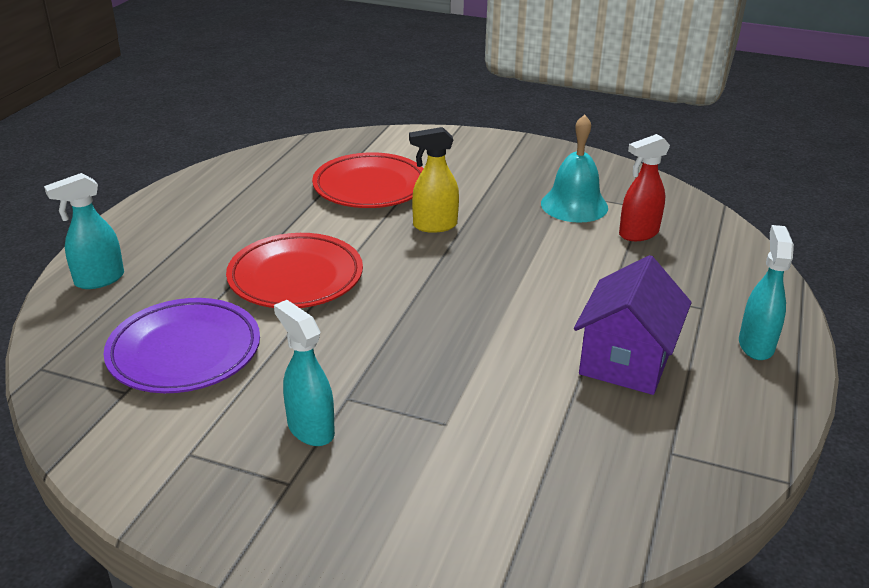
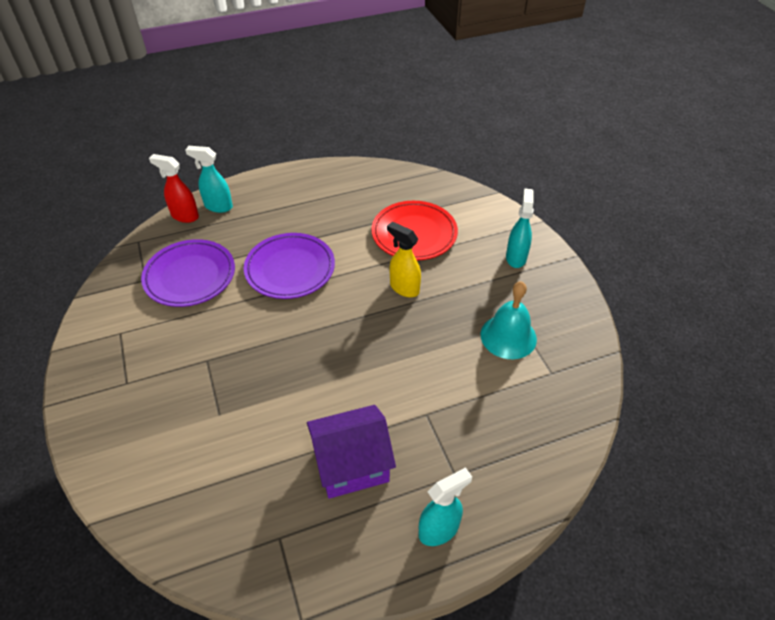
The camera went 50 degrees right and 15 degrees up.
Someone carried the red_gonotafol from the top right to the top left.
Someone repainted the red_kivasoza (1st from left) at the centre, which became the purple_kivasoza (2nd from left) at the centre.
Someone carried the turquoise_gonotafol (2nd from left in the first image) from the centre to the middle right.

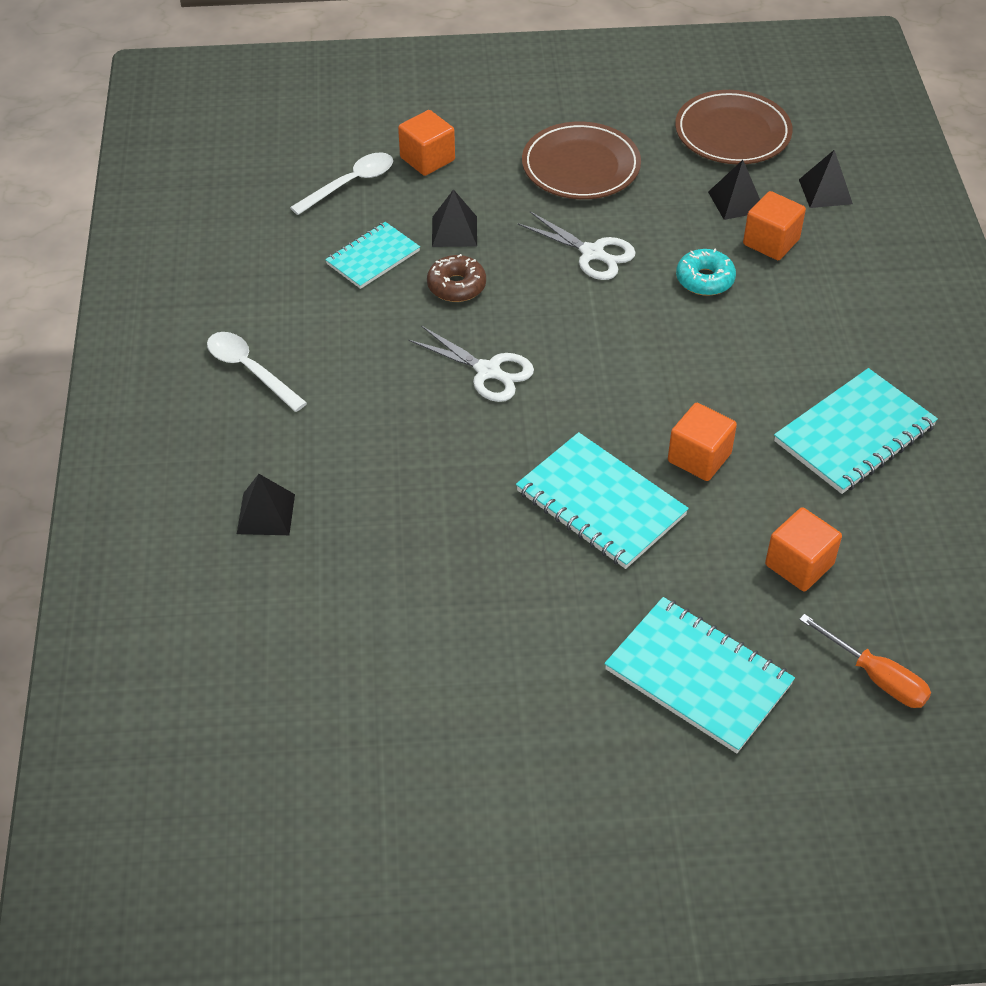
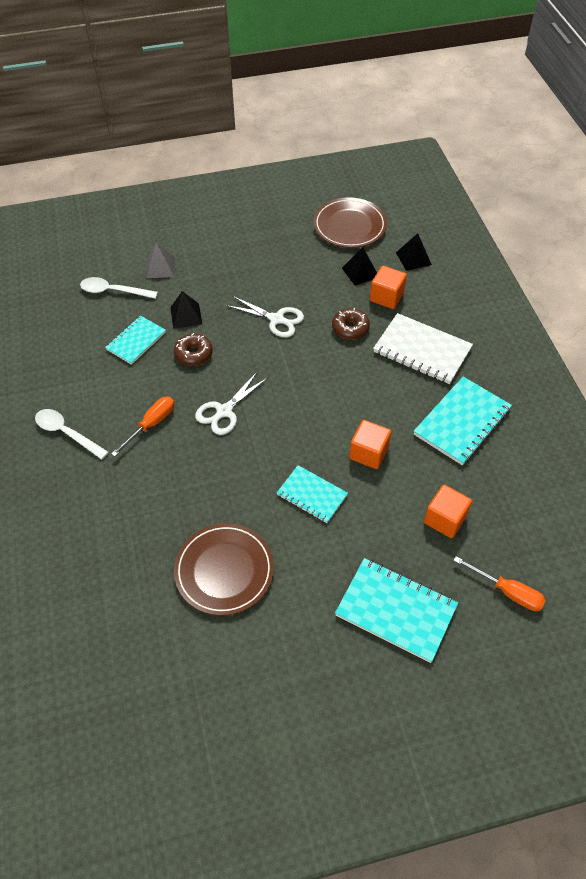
The camera went 10 degrees left and 5 degrees up.
Someone rotated the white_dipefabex (2nd from left) at the top centre by 120 degrees counterclockwise.
Someone put down the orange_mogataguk (1st from left) at the middle left.
Someone swapped the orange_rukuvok (1st from left) at the top centre for the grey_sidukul at the top left.
Someone carried the brown_kivasoza (1st from left) from the top centre to the centre.
Someone rotated the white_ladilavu (1st from left) at the centre by 105 degrees clockwise.
Someone scaled the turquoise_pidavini (2nd from left) at the centre by 0.63.
Someone repainted the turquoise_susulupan at the top right, which became the brown_susulupan (2nd from left) at the centre.
Someone put down the white_pidavini at the middle right.
Someone took away the black_sidukul (1st from left) at the middle left.

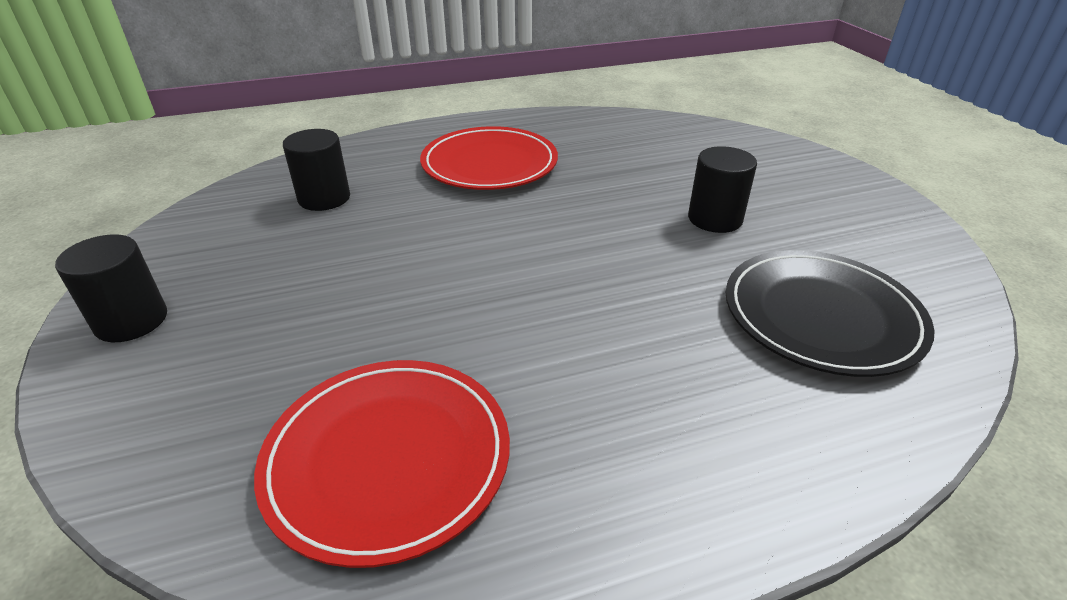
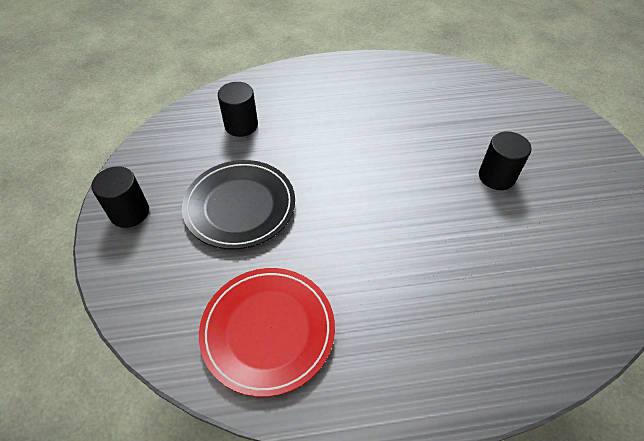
The camera went 10 degrees right and 15 degrees up.
Someone carried the black_kivasoza from the middle right to the centre.
Someone took away the red_kivasoza (2nd from left) at the top centre.

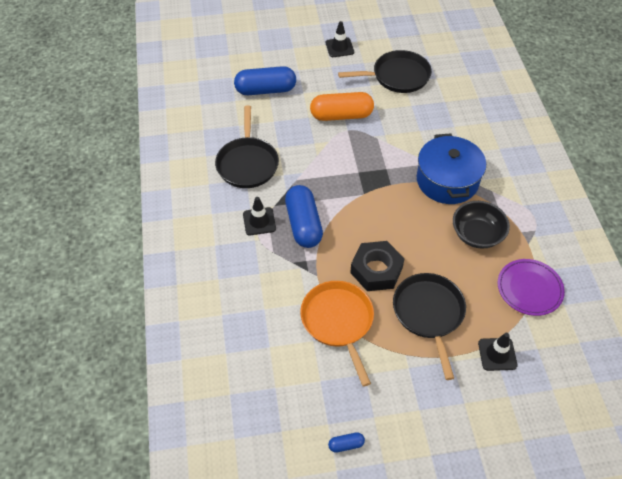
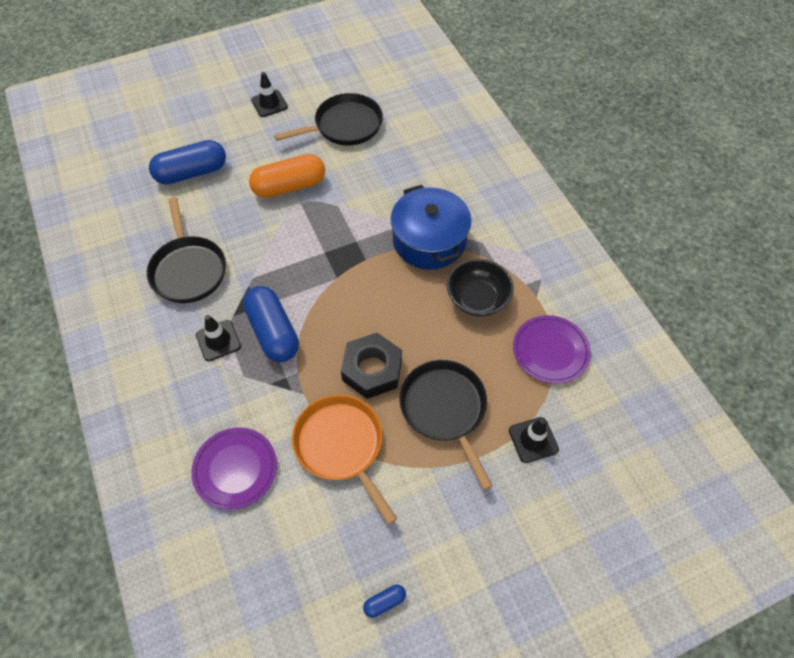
The camera went 15 degrees left and 5 degrees up.
Someone put down the purple_kivasoza (1st from left) at the bottom left.

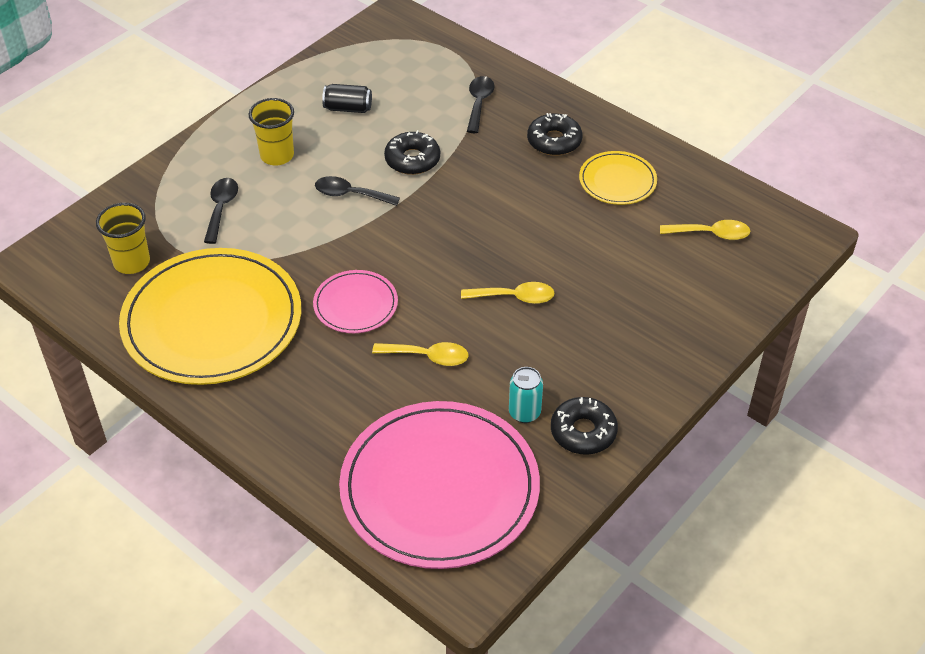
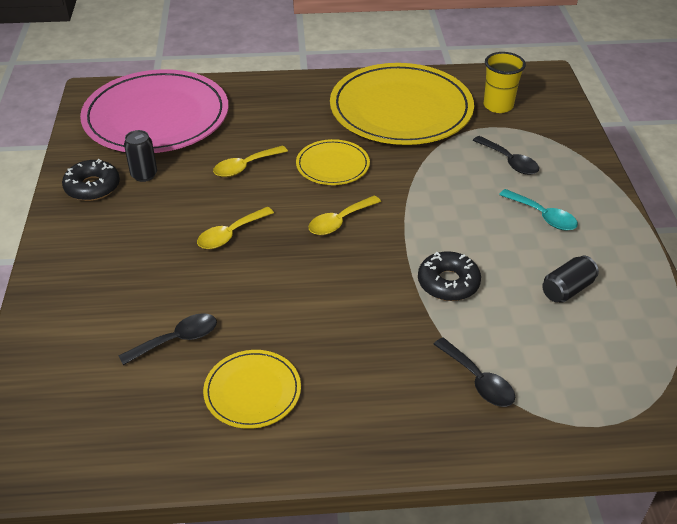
The camera went 135 degrees right and 5 degrees down.
Someone carried the black_dipefabex (2nd from left in the first image) from the top centre to the middle left.
Someone repainted the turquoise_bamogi at the centre, which became the black_bamogi (1st from left) at the top left.
Someone repainted the pink_kivasoza (1st from left) at the centre, which became the yellow_kivasoza (2nd from left) at the top centre.
Someone carried the yellow_dipefabex (3rd from left) from the middle right to the centre.
Someone swapped the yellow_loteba (2nd from left) at the top left for the turquoise_dipefabex at the middle right.
Someone took away the black_susulupan (2nd from left) at the top centre.

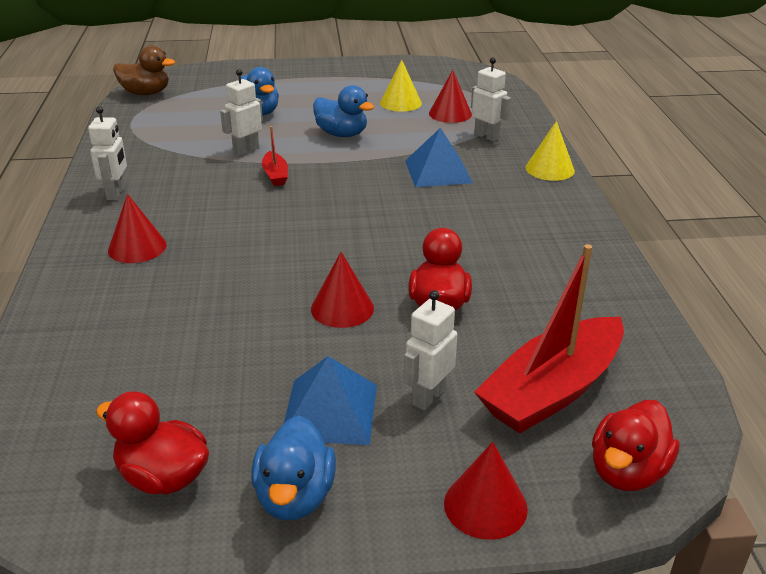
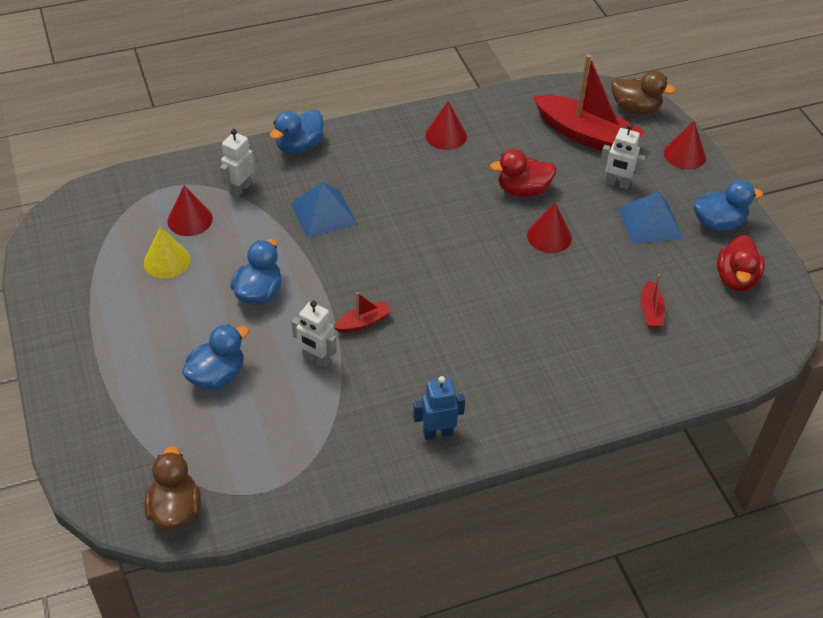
The camera went 105 degrees left and 15 degrees up.
Someone swapped the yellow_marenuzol (2nd from left) at the top right for the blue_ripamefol (3rd from left) at the top centre.
Someone repainted the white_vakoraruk (1st from left) at the top left, which became the blue_vakoraruk at the centre.
Someone carried the red_marenuzol (1st from left in the first image) from the middle left to the top centre.
Someone repainted the red_ripamefol (3rd from left) at the bottom right, which became the brown_ripamefol (2nd from left) at the top right.
Someone put down the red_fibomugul (3rd from left) at the middle right.

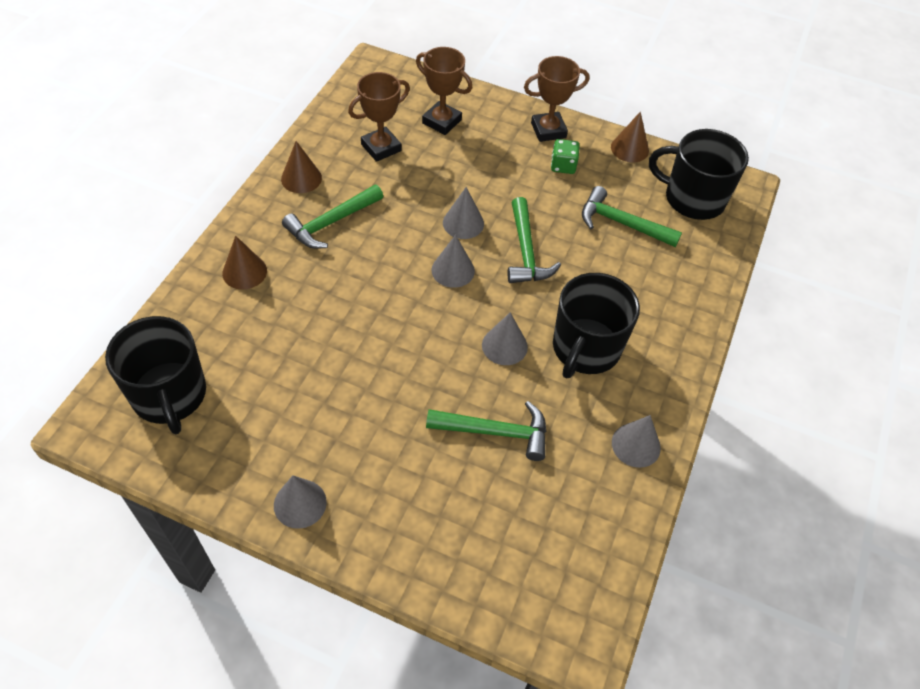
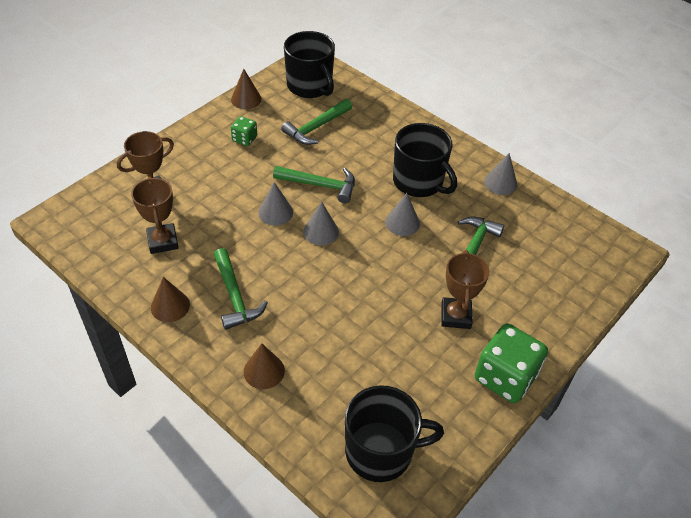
The camera went 70 degrees left and 5 degrees down.
Someone rotated the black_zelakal (3rd from left in the first image) at the top right by 75 degrees counterclockwise.
Someone carried the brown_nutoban (3rd from left) from the top centre to the middle right.
Someone swapped the grey_marenuzol (1st from left) at the bottom left for the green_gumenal (2nd from left) at the bottom right.

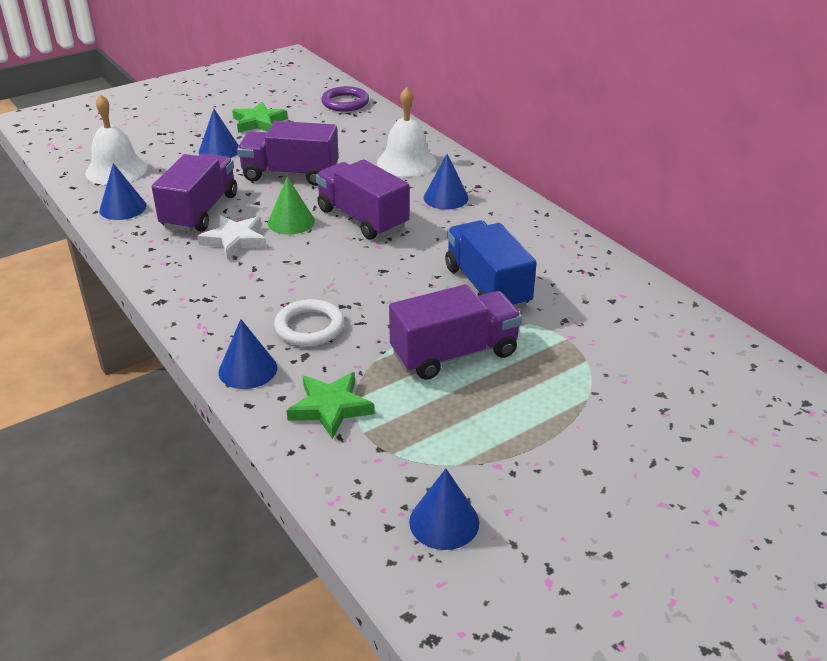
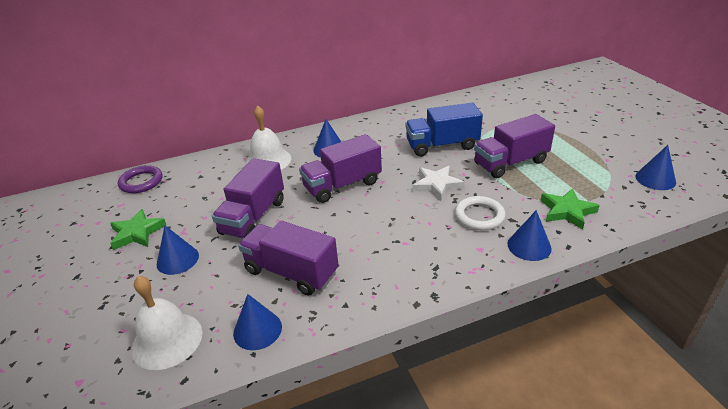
The camera went 75 degrees left and 0 degrees up.
Someone carried the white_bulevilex from the middle left to the centre.
Someone rotated the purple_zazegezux (4th from left) at the centre by 105 degrees counterclockwise.
Someone took away the green_marenuzol at the top centre.

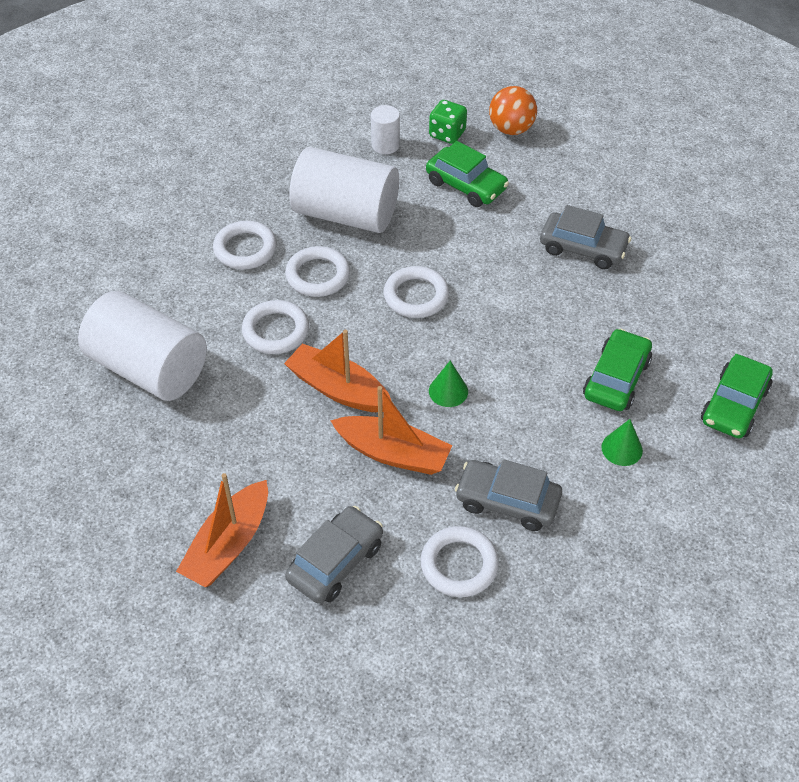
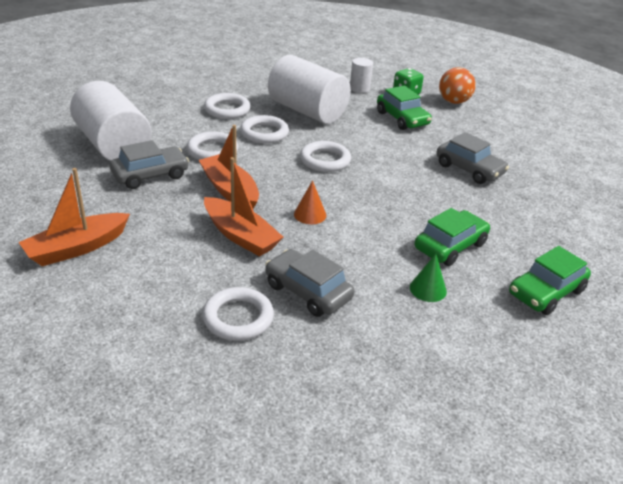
The camera went 20 degrees right and 15 degrees down.
Someone carried the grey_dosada (1st from left) from the bottom centre to the middle left.
Someone repainted the green_marenuzol (1st from left) at the centre, which became the orange_marenuzol at the centre.

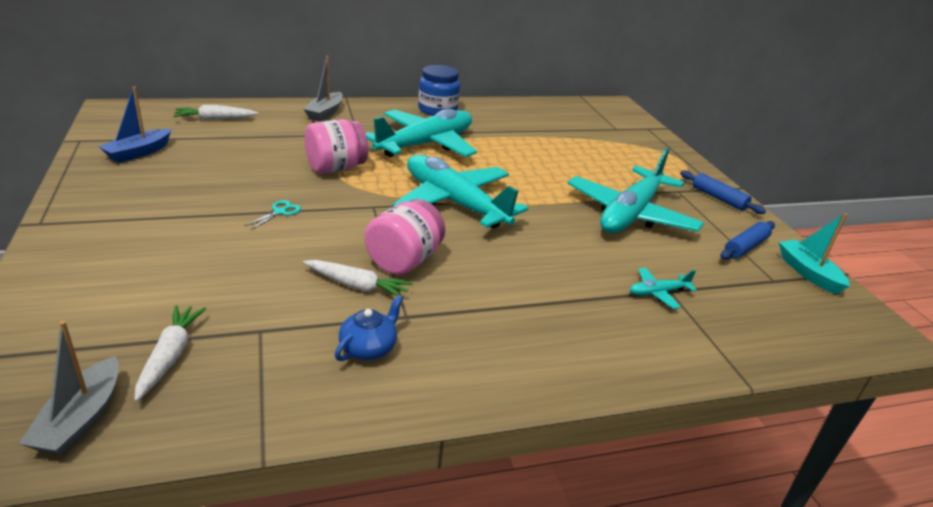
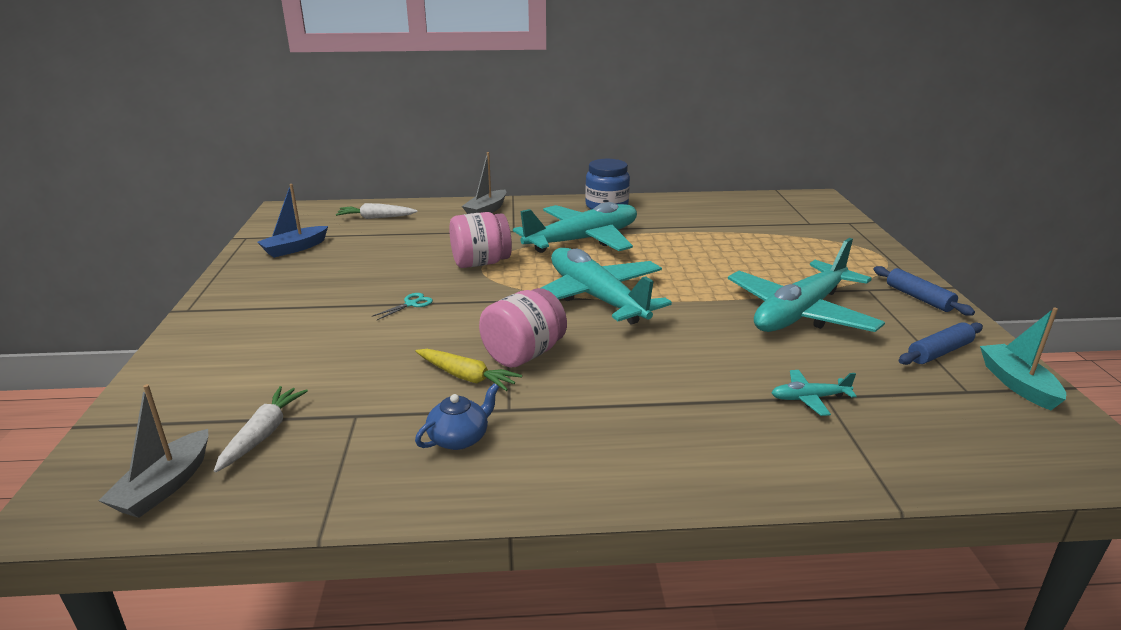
The camera went 15 degrees right and 5 degrees down.
Someone repainted the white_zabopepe (3rd from left) at the centre, which became the yellow_zabopepe at the centre.

